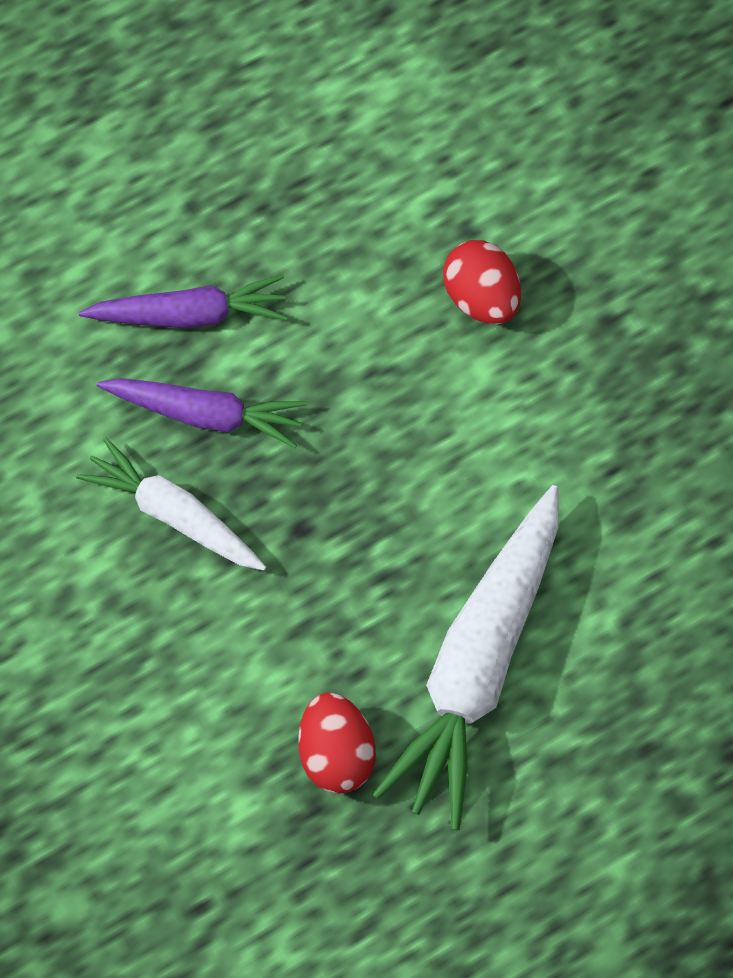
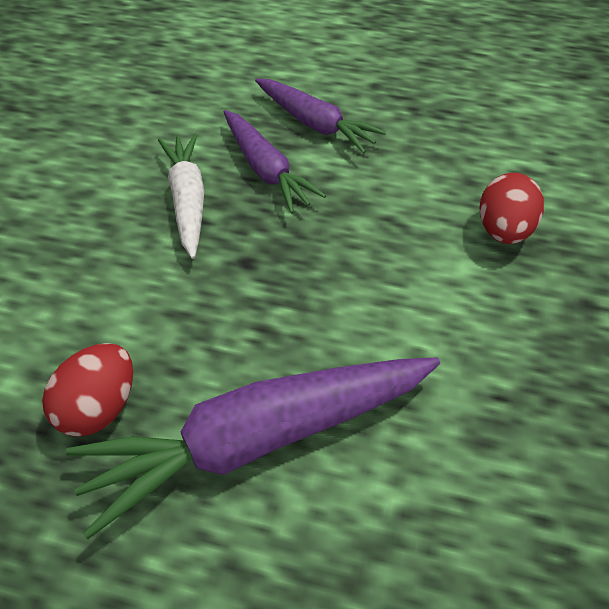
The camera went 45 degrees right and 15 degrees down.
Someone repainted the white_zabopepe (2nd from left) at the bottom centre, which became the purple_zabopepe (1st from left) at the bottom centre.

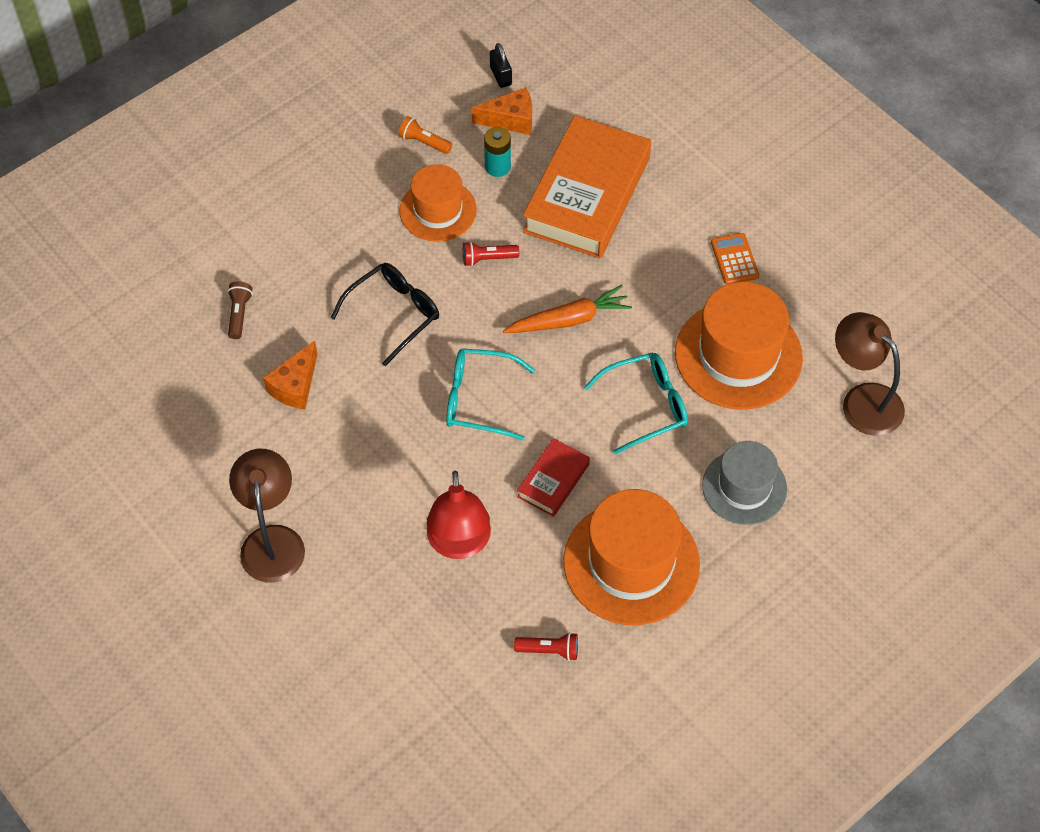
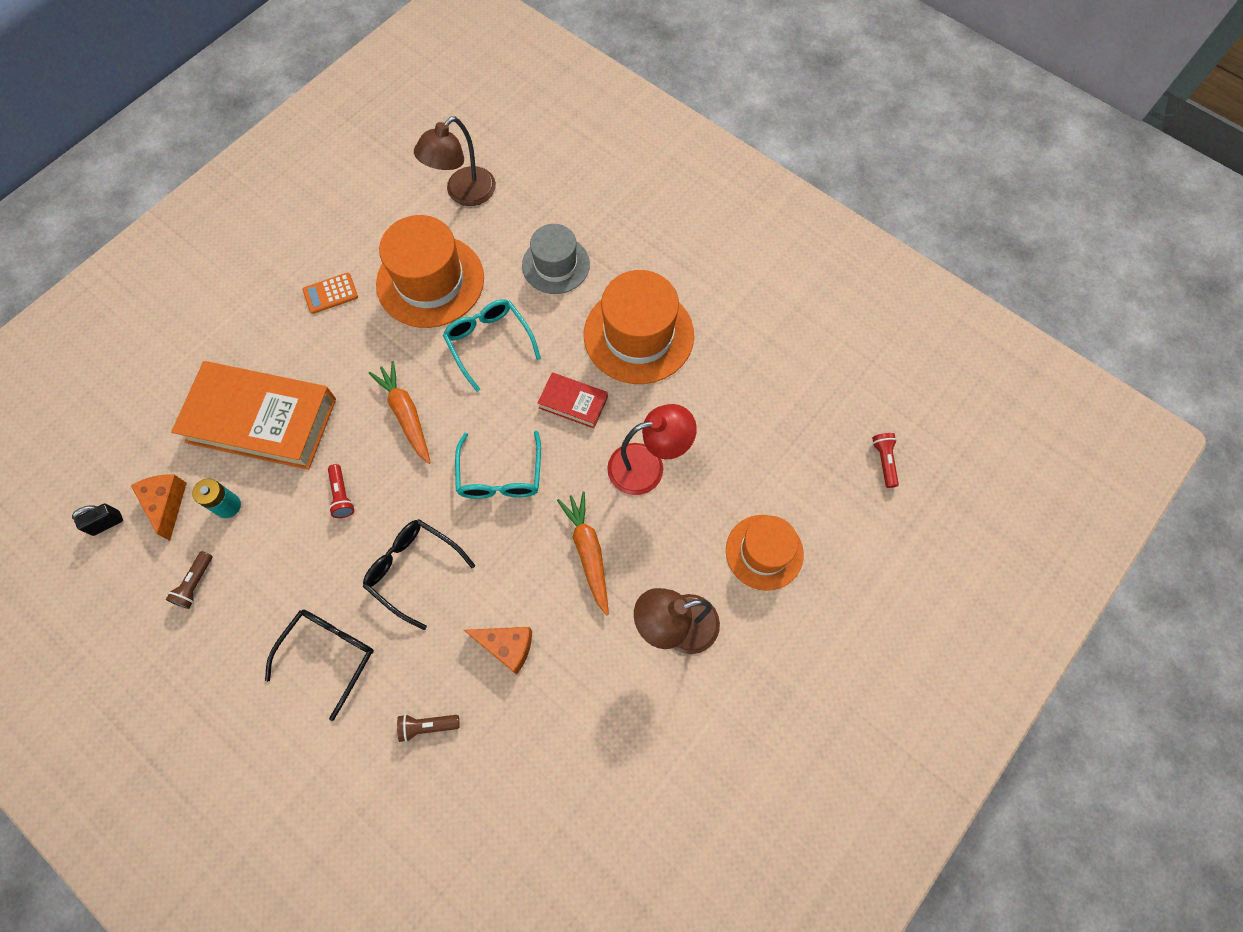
The camera went 100 degrees left and 10 degrees up.
Someone repainted the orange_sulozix at the top centre, which became the brown_sulozix (1st from left) at the middle left.
Someone put down the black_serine (1st from left) at the bottom left.
Someone put down the orange_zabopepe (2nd from left) at the centre.
Someone carried the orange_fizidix (1st from left in the first image) from the top centre to the centre.
Someone carried the red_sulozix (2nd from left) from the bottom centre to the middle right.

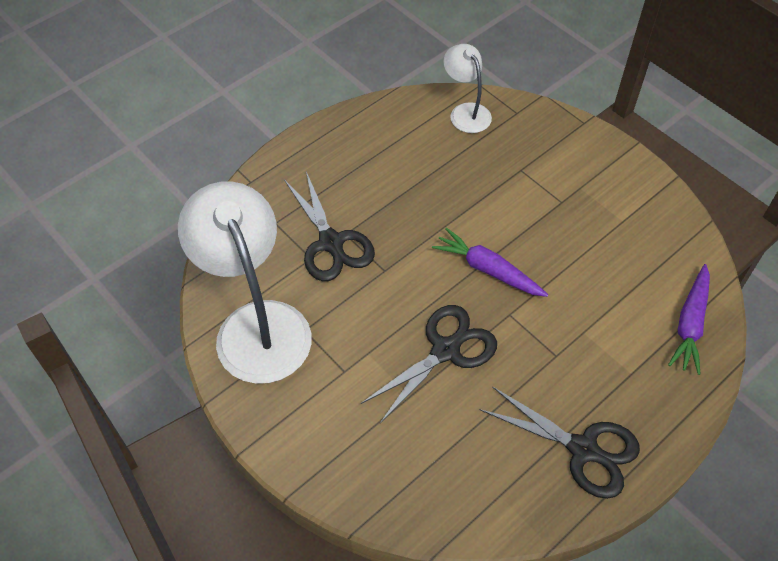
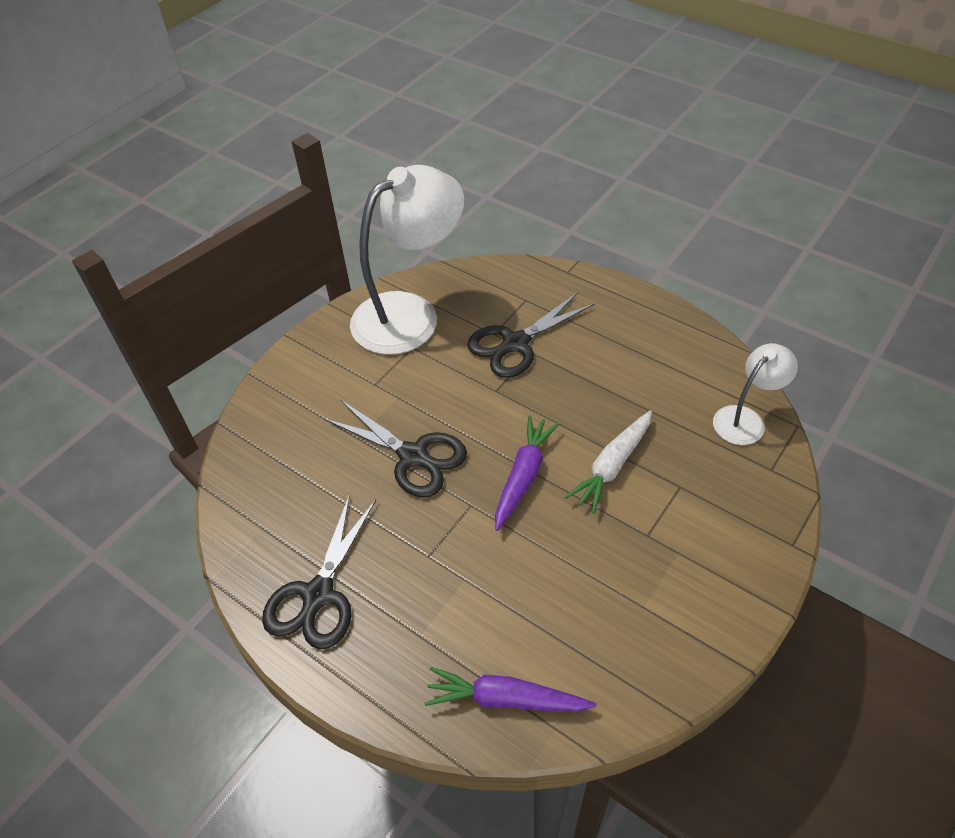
The camera went 80 degrees right and 5 degrees down.
Someone put down the white_zabopepe at the centre.

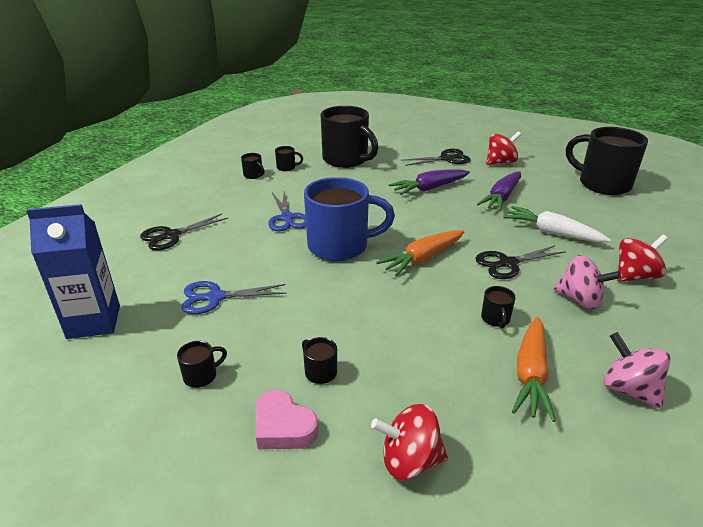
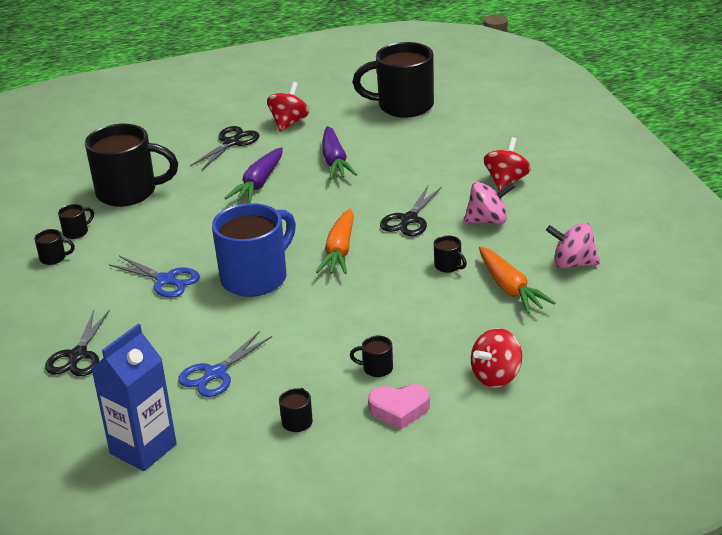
The camera went 40 degrees left and 0 degrees up.
Someone took away the white_zabopepe at the middle right.

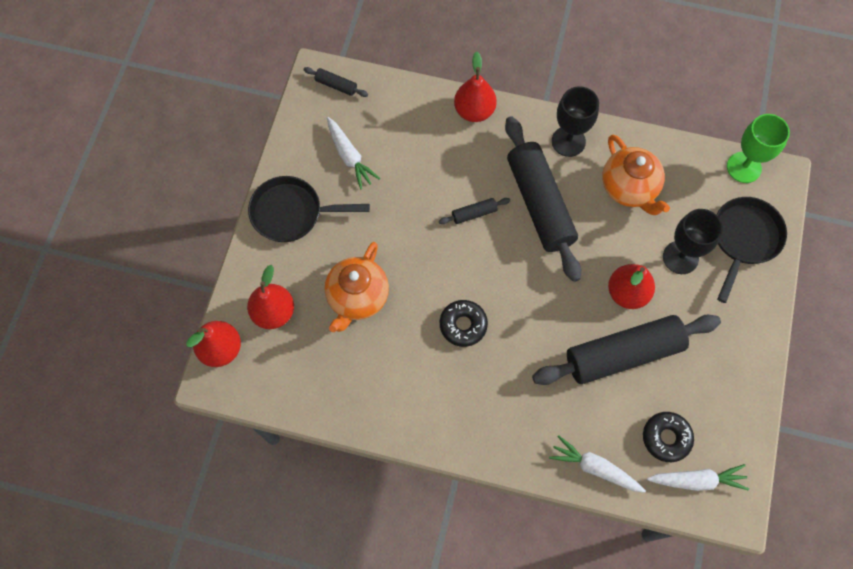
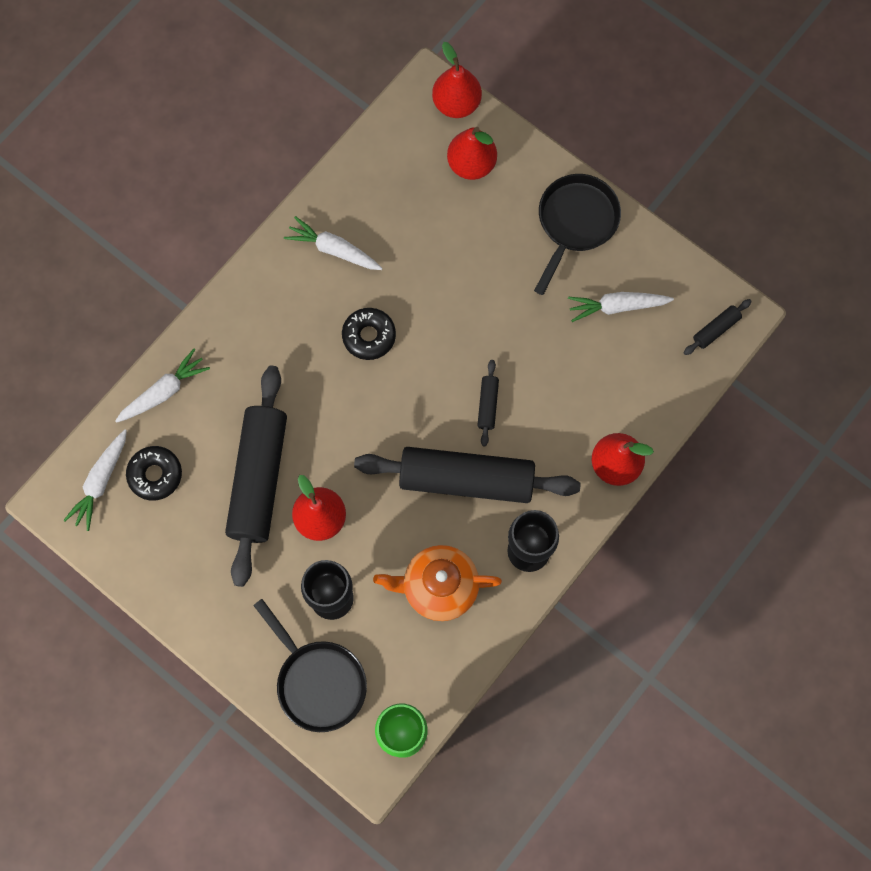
The camera went 115 degrees right and 5 degrees up.
Someone put down the white_zabopepe (3rd from left) at the top centre.
Someone took away the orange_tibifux (1st from left) at the centre.

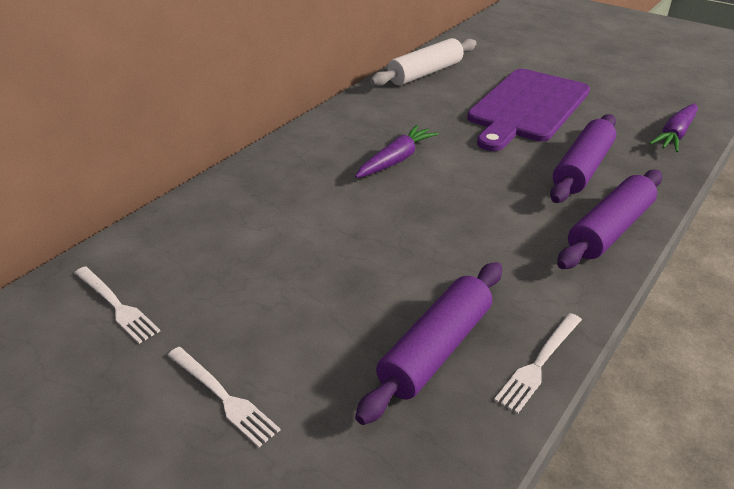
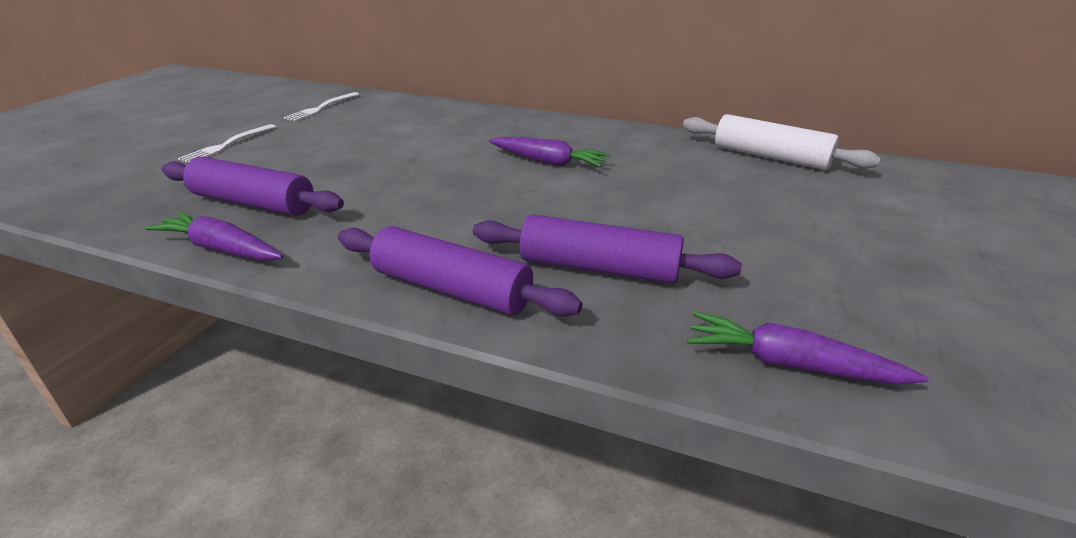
The camera went 75 degrees right and 5 degrees down.
Someone swapped the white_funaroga (3rd from left) at the bottom right for the purple_zabopepe (1st from left) at the middle left.
Someone took away the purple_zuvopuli at the top right.

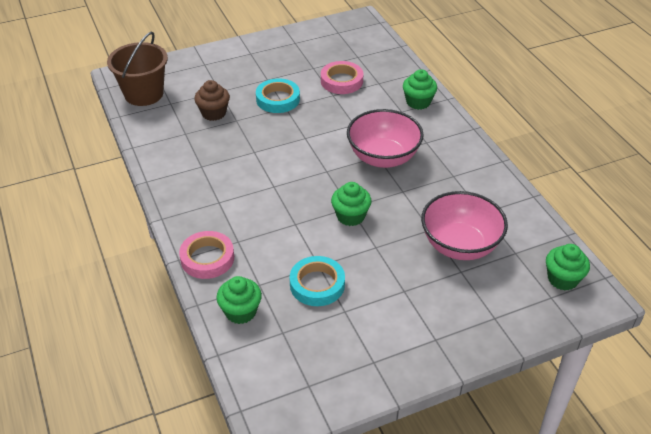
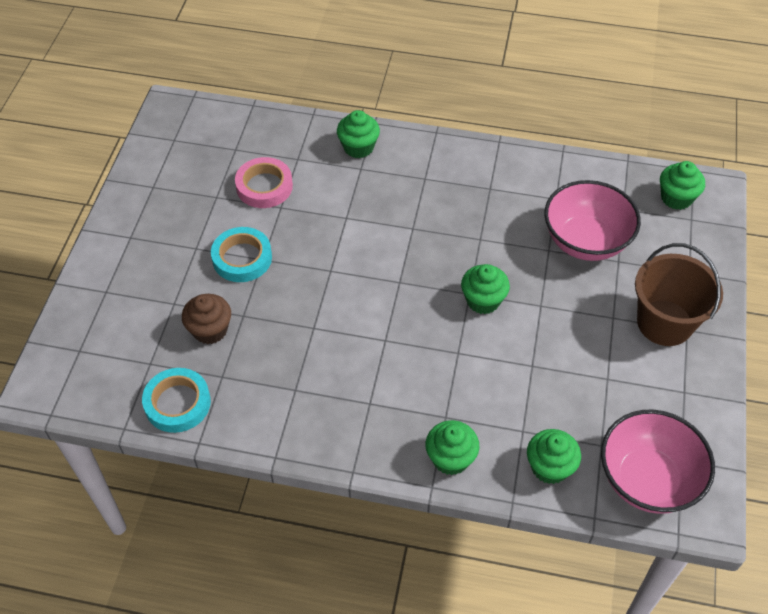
The camera went 55 degrees left and 10 degrees up.
Someone carried the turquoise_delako (2nd from left in the first image) from the centre to the middle left.
Someone swapped the pink_delako (1st from left) at the middle left for the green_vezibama (2nd from left) at the bottom centre.
Someone carried the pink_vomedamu (1st from left in the first image) from the top centre to the bottom right.
Someone carried the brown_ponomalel from the top left to the middle right.

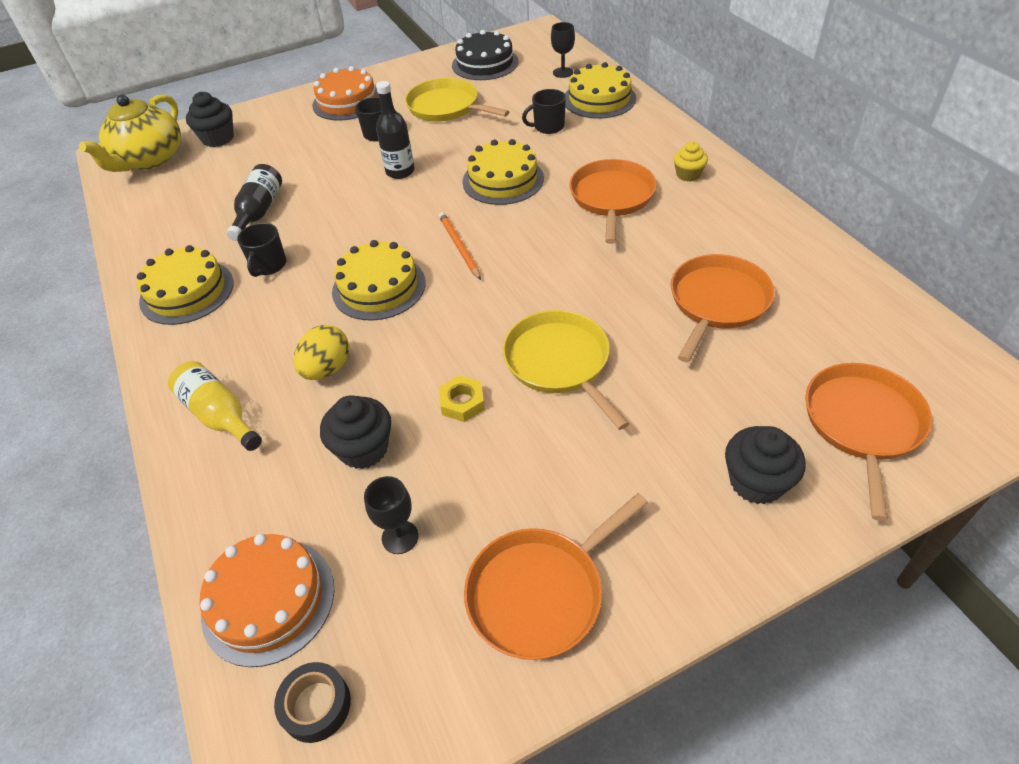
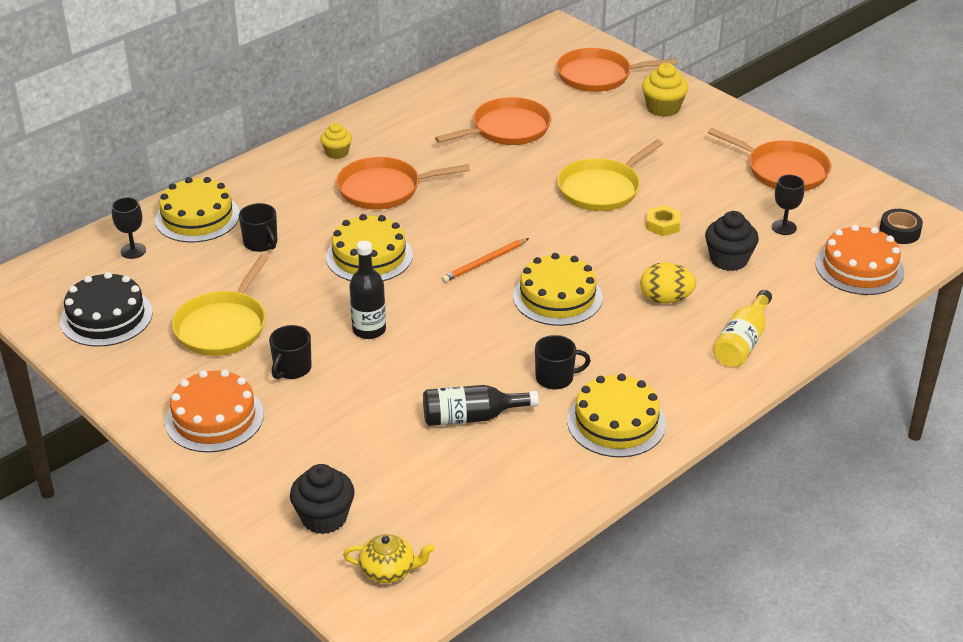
The camera went 110 degrees left and 10 degrees down.
Someone scaled the yellow_tibifux at the top left by 0.51.
Someone rotated the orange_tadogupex (3rd from left in the first image) at the middle right by 135 degrees clockwise.
Someone repainted the black_vezibama (3rd from left) at the middle right, which became the yellow_vezibama (2nd from left) at the top right.

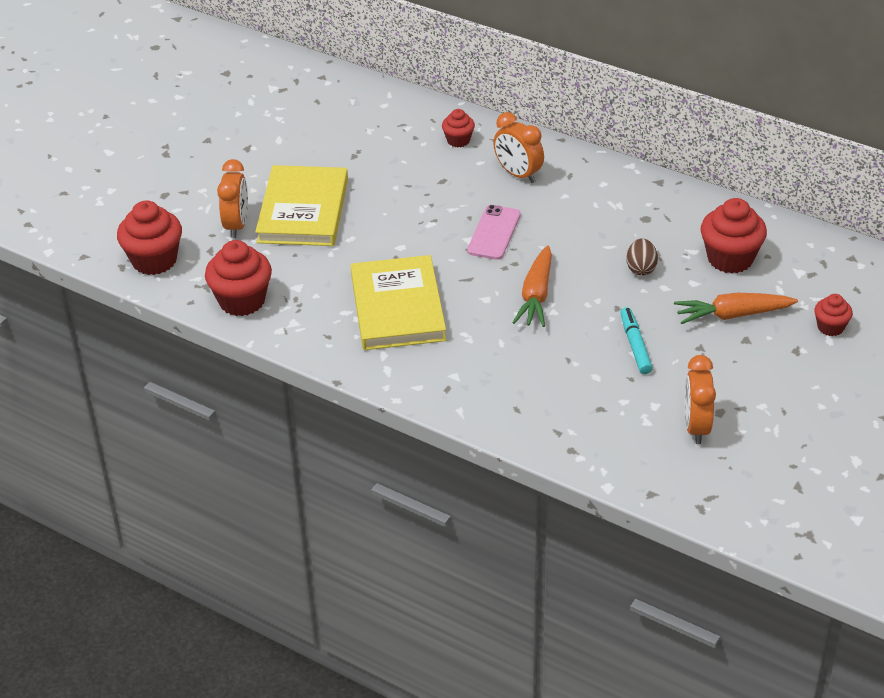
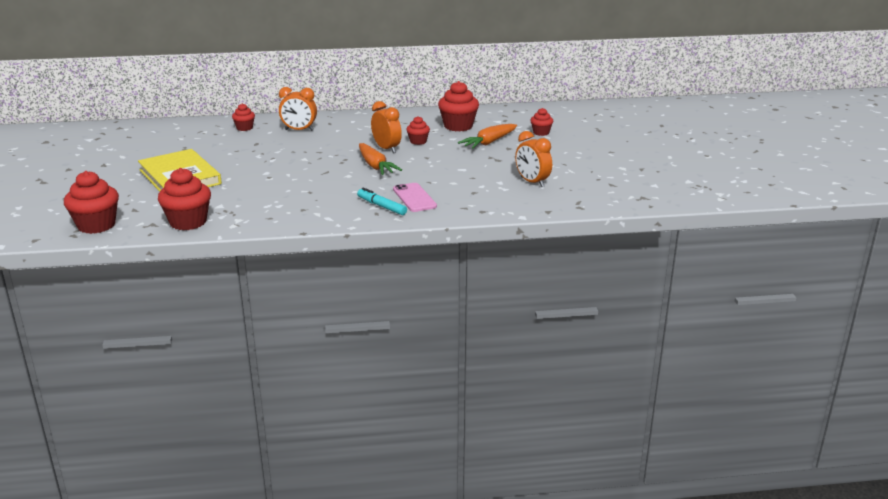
The camera went 40 degrees left and 15 degrees down.
Someone carried the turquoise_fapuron from the middle right to the centre.
Someone carried the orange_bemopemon (1st from left in the first image) from the top left to the top centre.
Someone carried the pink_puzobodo from the top centre to the centre.
Someone swapped the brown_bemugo at the middle right for the red_vezibama (4th from left) at the top centre.
Someone took away the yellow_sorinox (2nd from left) at the centre.

